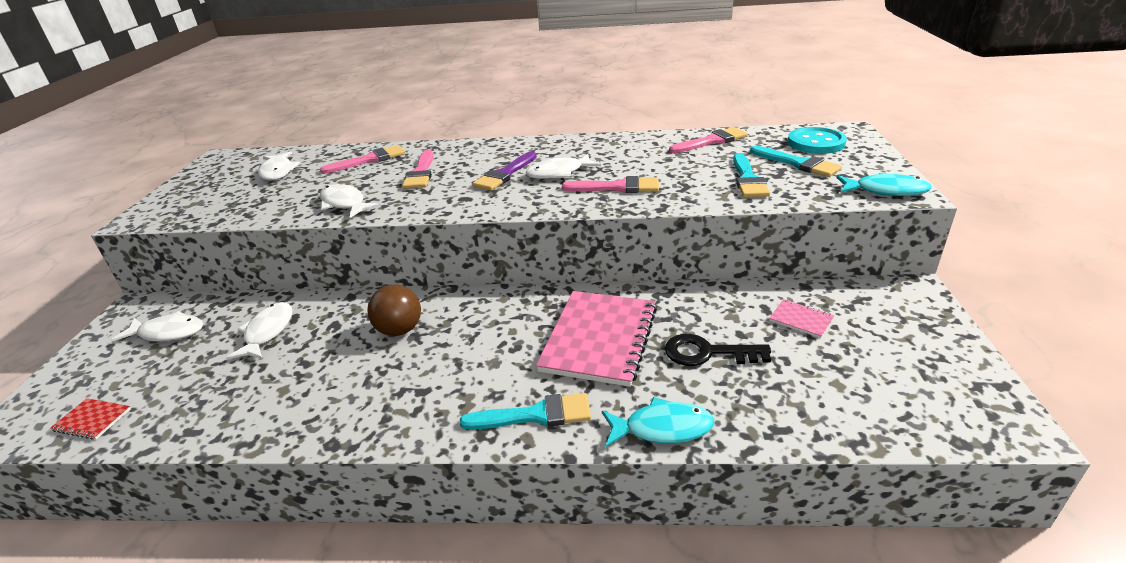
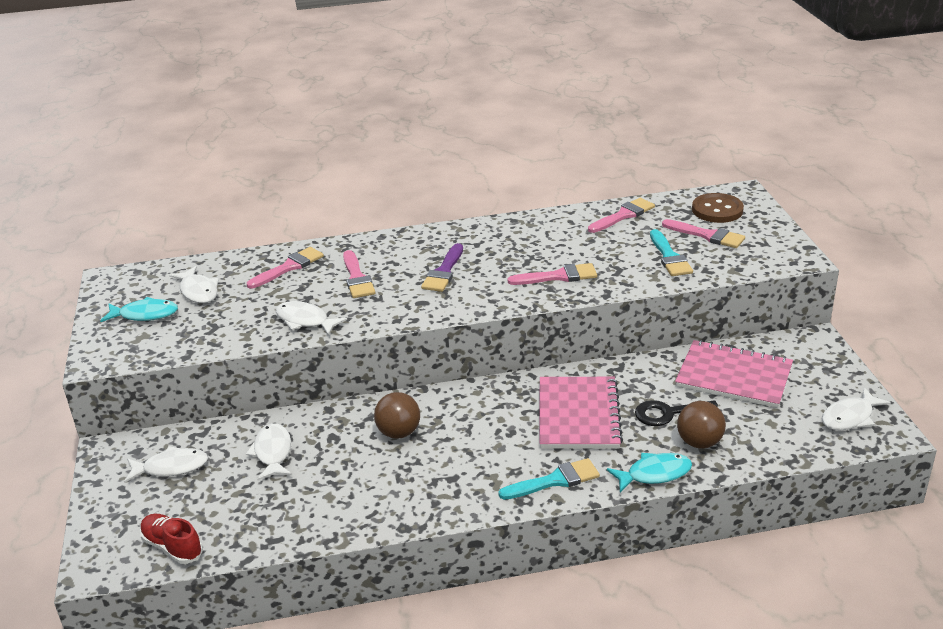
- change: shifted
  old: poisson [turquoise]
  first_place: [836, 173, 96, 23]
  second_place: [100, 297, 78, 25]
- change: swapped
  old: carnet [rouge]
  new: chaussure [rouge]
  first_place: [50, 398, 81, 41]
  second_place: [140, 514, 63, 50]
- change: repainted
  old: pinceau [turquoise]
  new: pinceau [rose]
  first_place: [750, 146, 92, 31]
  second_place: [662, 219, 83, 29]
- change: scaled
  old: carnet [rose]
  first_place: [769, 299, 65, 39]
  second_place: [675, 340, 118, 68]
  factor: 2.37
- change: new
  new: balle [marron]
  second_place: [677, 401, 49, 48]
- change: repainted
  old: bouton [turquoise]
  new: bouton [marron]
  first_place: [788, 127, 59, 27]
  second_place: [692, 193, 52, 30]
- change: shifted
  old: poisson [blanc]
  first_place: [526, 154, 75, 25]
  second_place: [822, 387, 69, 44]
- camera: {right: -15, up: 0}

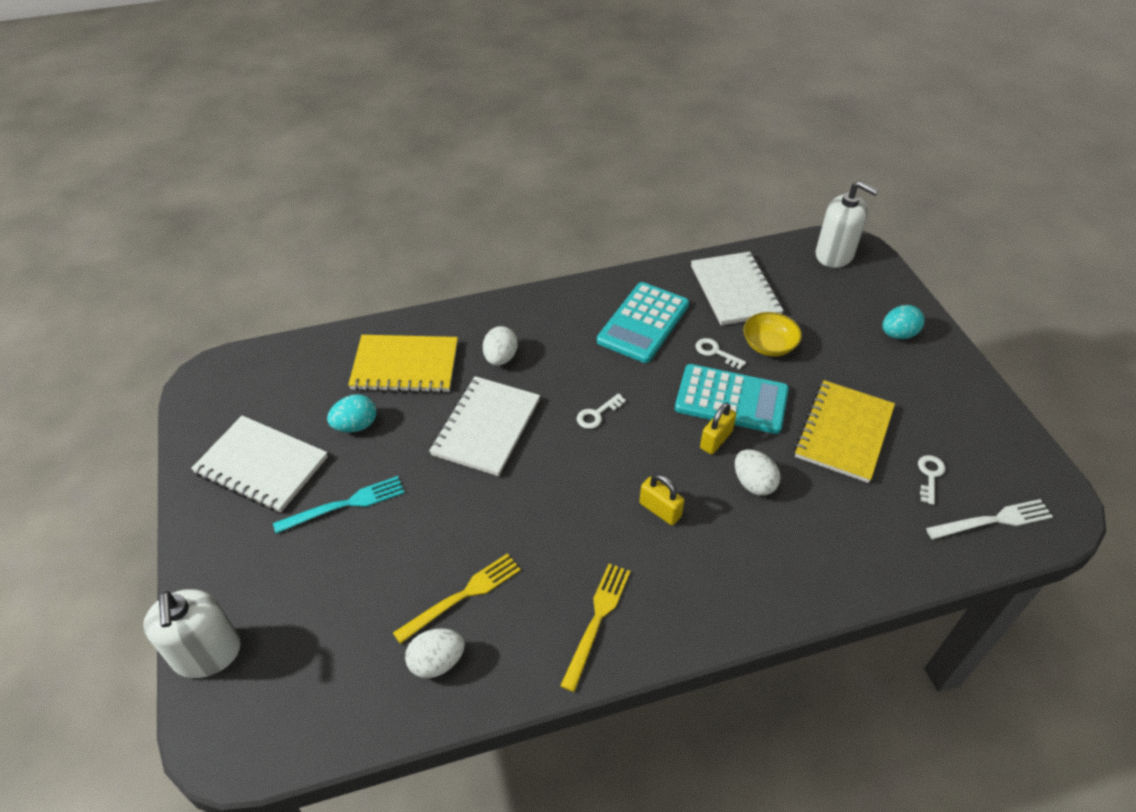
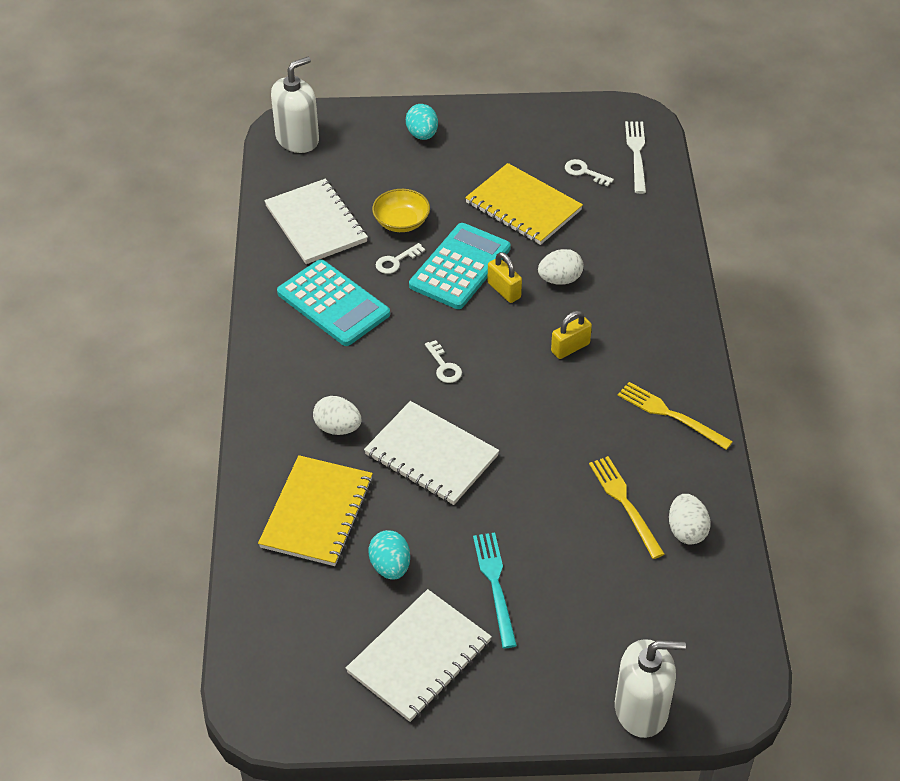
- change: rotated
  old: carnet [blanc]
  first_place: [691, 252, 93, 73]
  second_place: [264, 179, 104, 85]
  degrees: 60
- camera: {right: -75, up: 0}

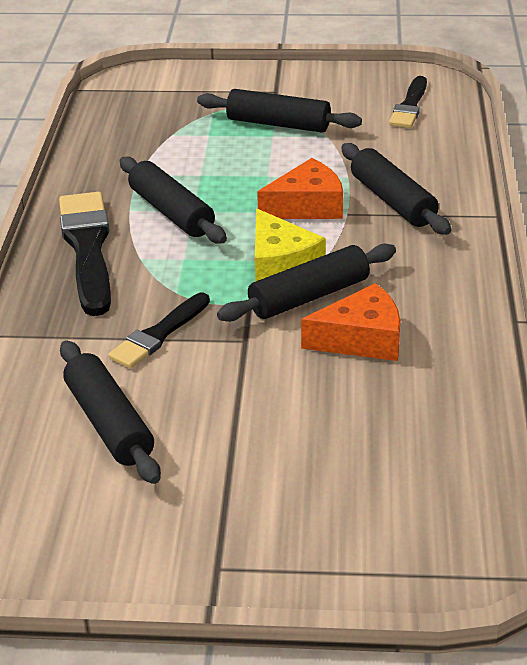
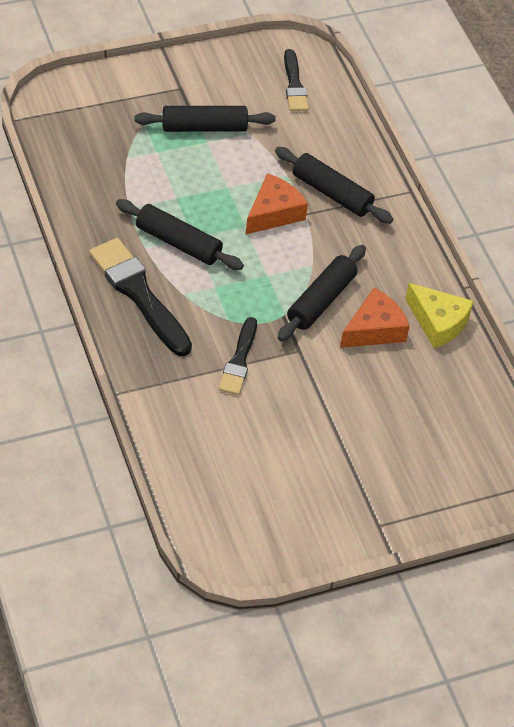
- change: shifted
  old: fromage [jaune]
  first_place: [255, 209, 71, 73]
  second_place: [405, 283, 69, 65]
- change: gone
  old: rouleau à pâtisserie [noir]
  first_place: [60, 340, 101, 144]
- camera: {right: -30, up: 15}

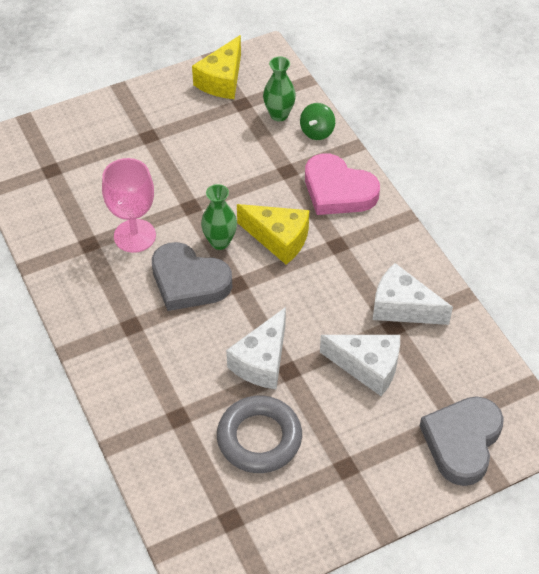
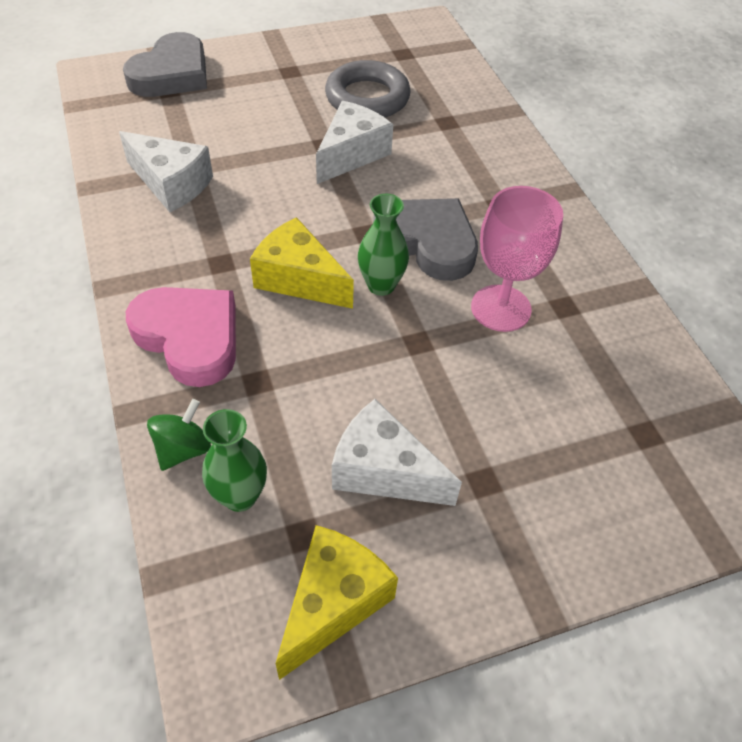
- change: shifted
  old: fromage [blanc]
  first_place: [320, 335, 80, 61]
  second_place: [332, 399, 130, 107]
- camera: {right: -175, up: 0}

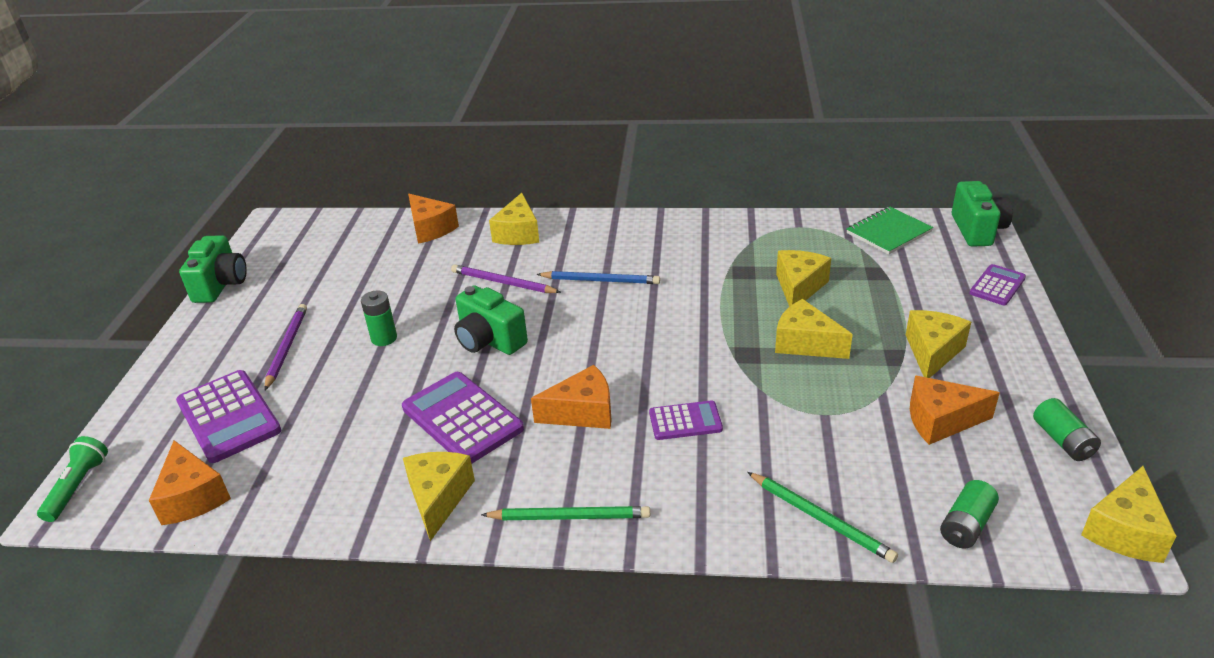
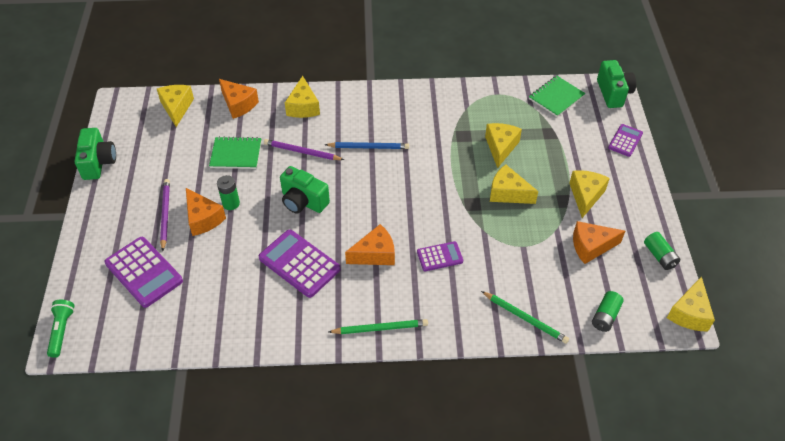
- change: shifted
  old: fromage [jaune]
  first_place: [403, 452, 72, 89]
  second_place: [157, 85, 37, 42]
- change: shifted
  old: fromage [orange]
  first_place: [149, 440, 82, 85]
  second_place: [186, 188, 40, 48]
- change: new
  new: carnet [vert]
  second_place: [209, 136, 52, 33]
- camera: {right: -10, up: 15}

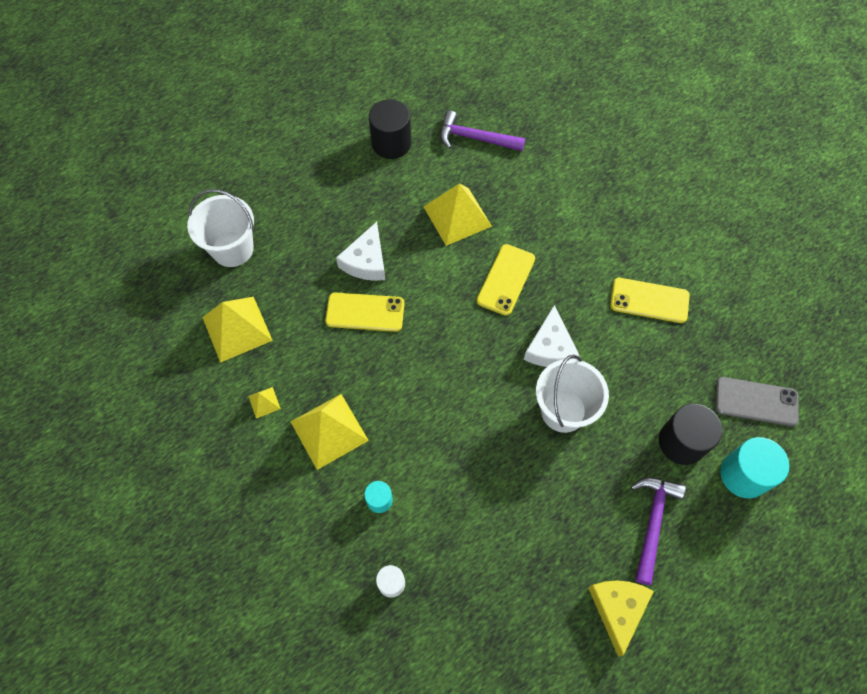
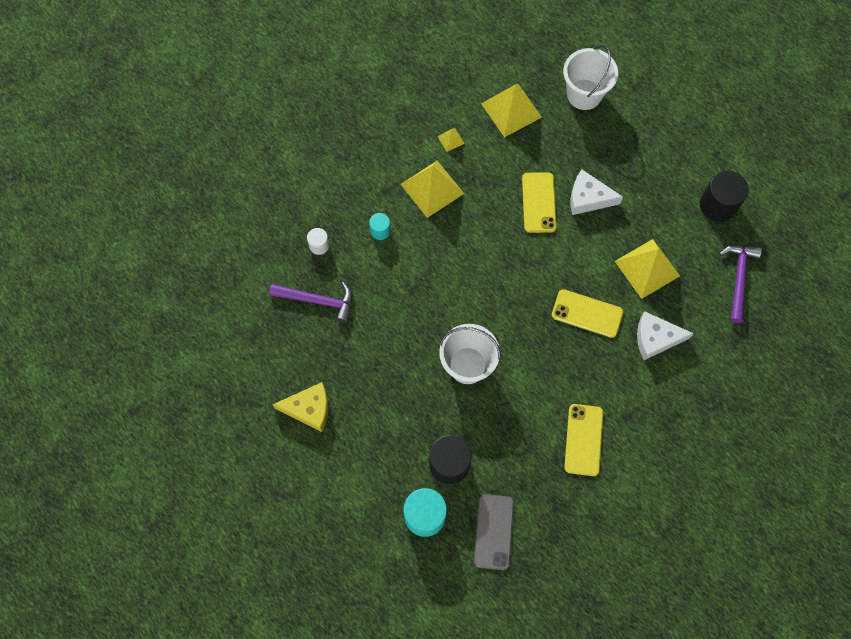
- change: shifted
  old: marteau [violet]
  first_place: [631, 477, 55, 108]
  second_place: [269, 282, 84, 41]
- change: shifted
  old: fromage [blanc]
  first_place: [524, 305, 56, 62]
  second_place: [637, 311, 57, 49]
- camera: {right: 85, up: 5}

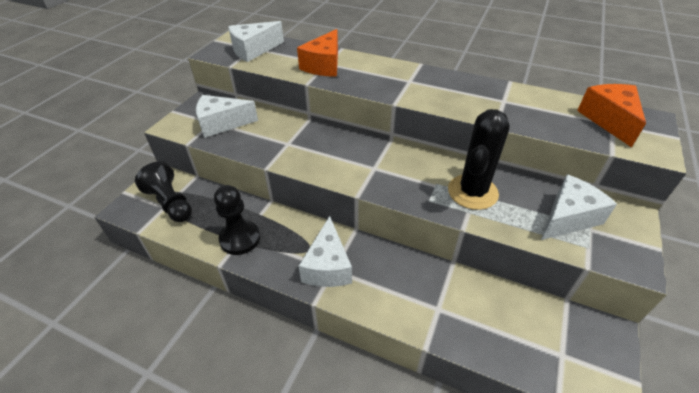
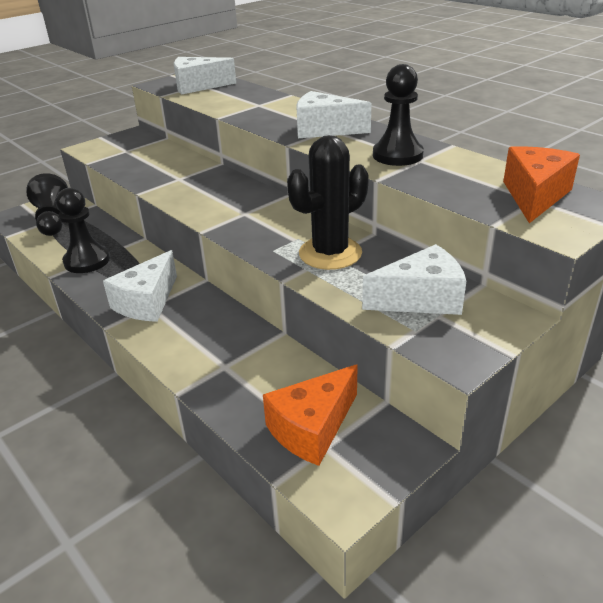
- change: shifted
  old: fromage [orange]
  first_place: [297, 29, 41, 48]
  second_place: [263, 364, 95, 102]
- change: shifted
  old: fromage [blanc]
  first_place: [196, 95, 62, 43]
  second_place: [296, 91, 76, 47]
- change: new
  new: pion [noir]
  second_place: [373, 64, 51, 102]
- camera: {right: 25, up: -10}

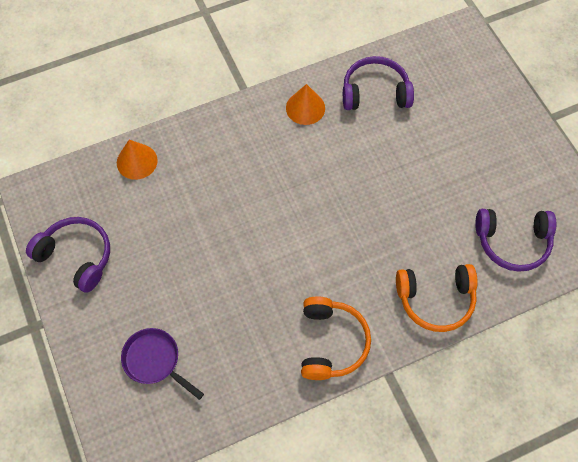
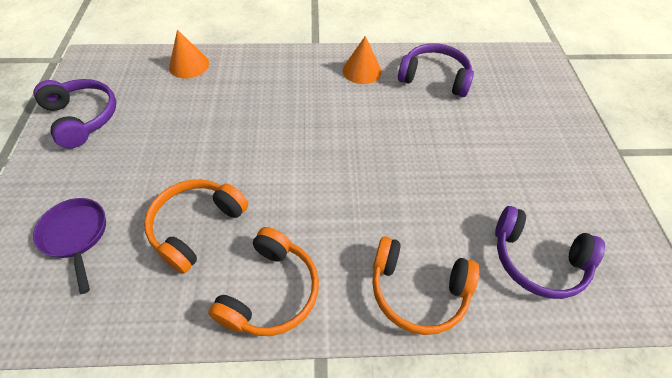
- change: new
  new: casque audio [orange]
  second_place: [144, 179, 104, 94]
- camera: {right: 20, up: -10}

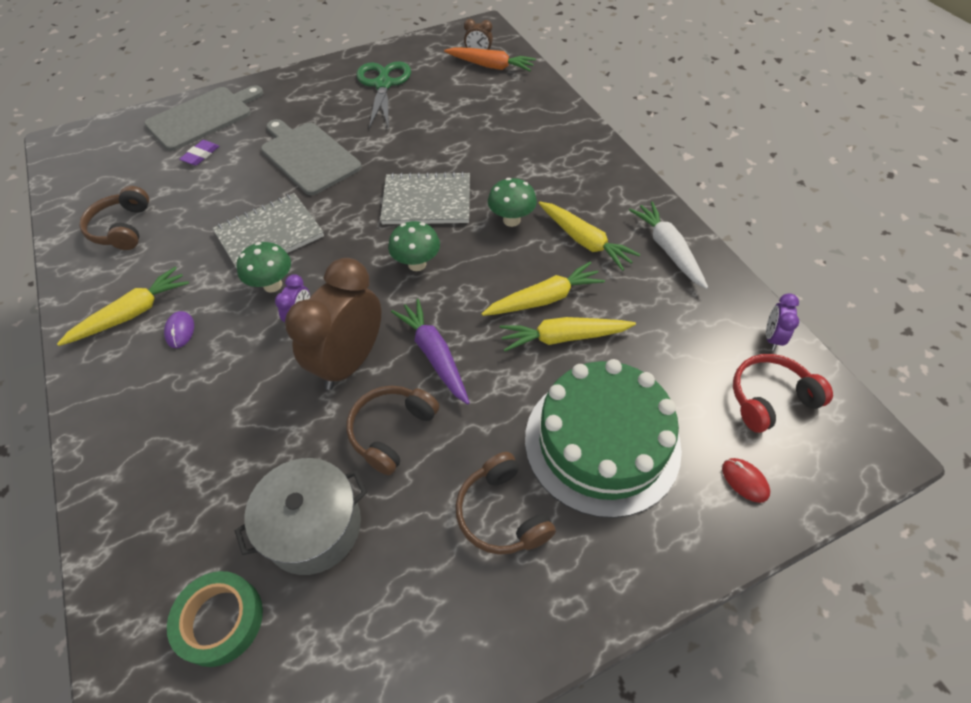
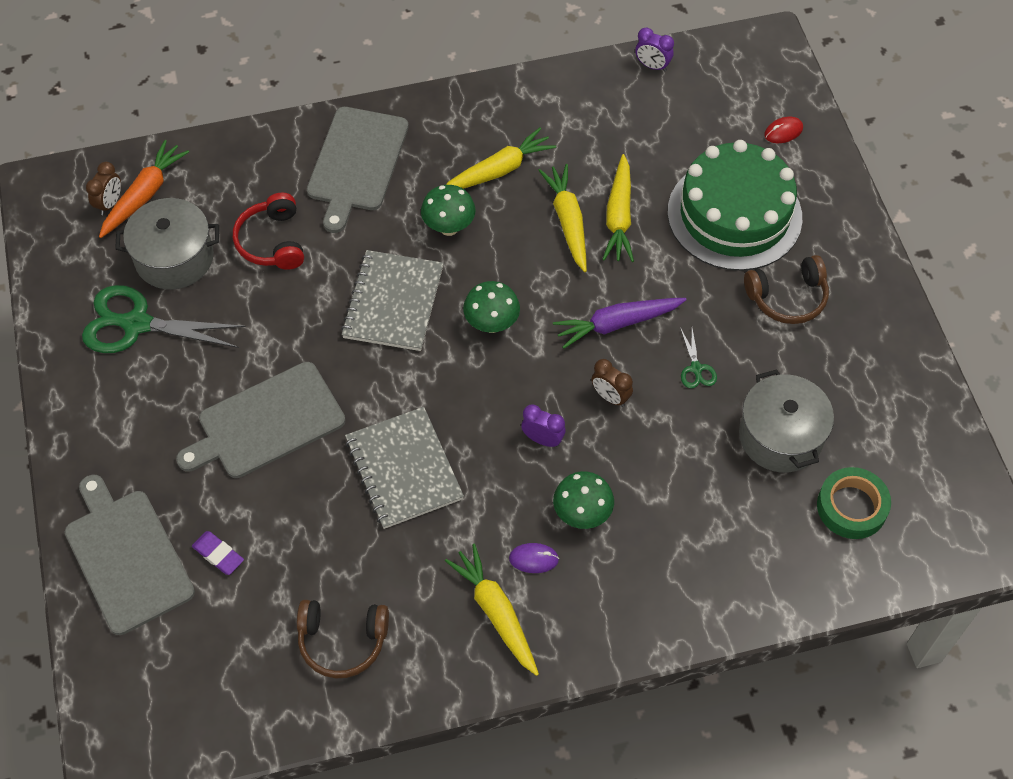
- change: new
  new: marmite [gris]
  second_place: [115, 198, 104, 91]
- change: shifted
  old: casque audio [rouge]
  first_place: [733, 354, 100, 79]
  second_place: [233, 193, 71, 77]
- change: new
  new: planche à découper [gris]
  second_place: [307, 107, 102, 126]
- change: shifted
  old: champignon [vert]
  first_place: [237, 242, 54, 51]
  second_place: [553, 471, 61, 58]
- change: scaled
  old: réveil [marron]
  first_place: [285, 258, 96, 132]
  second_place: [591, 359, 42, 48]
  factor: 0.44
- change: swapped
  old: casque audio [marron]
  new: ciseaux [vert]
  first_place: [346, 386, 93, 89]
  second_place: [680, 327, 37, 62]
- change: gone
  old: carotte [blanc]
  first_place: [629, 202, 79, 87]
- camera: {right: -80, up: 5}

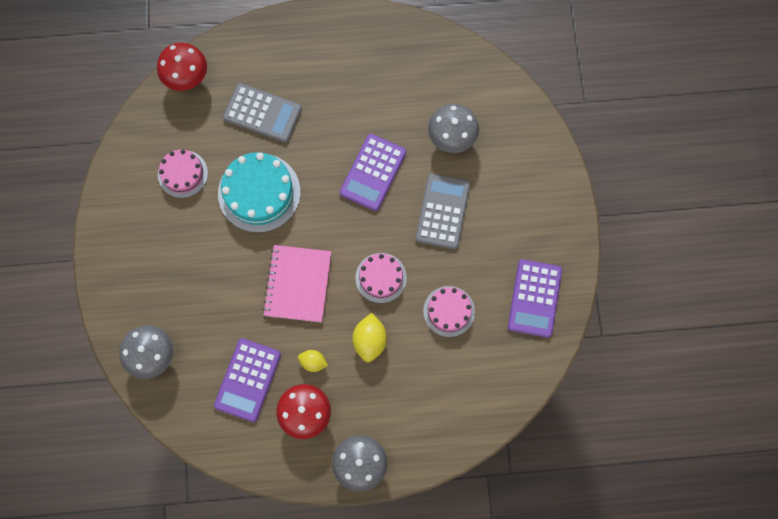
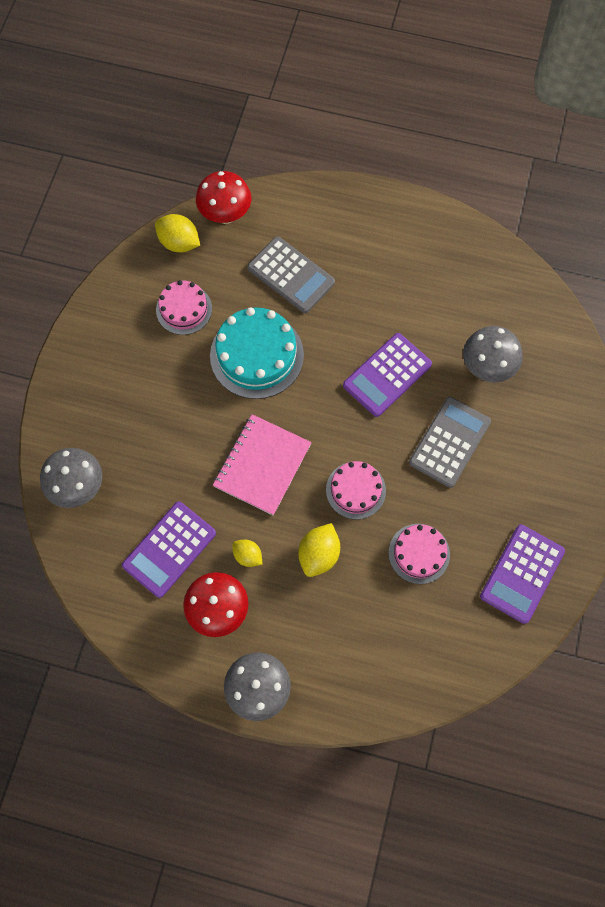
- change: new
  new: citron [jaune]
  second_place: [155, 214, 45, 39]
- camera: {right: 20, up: -5}

